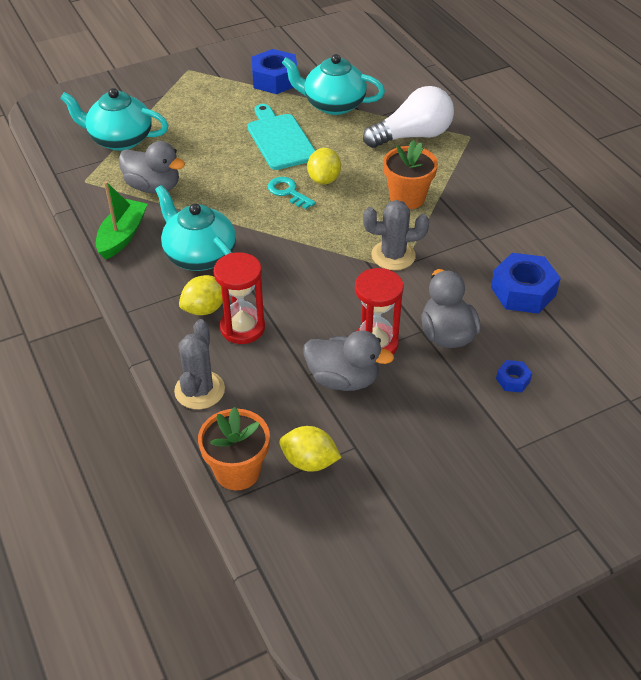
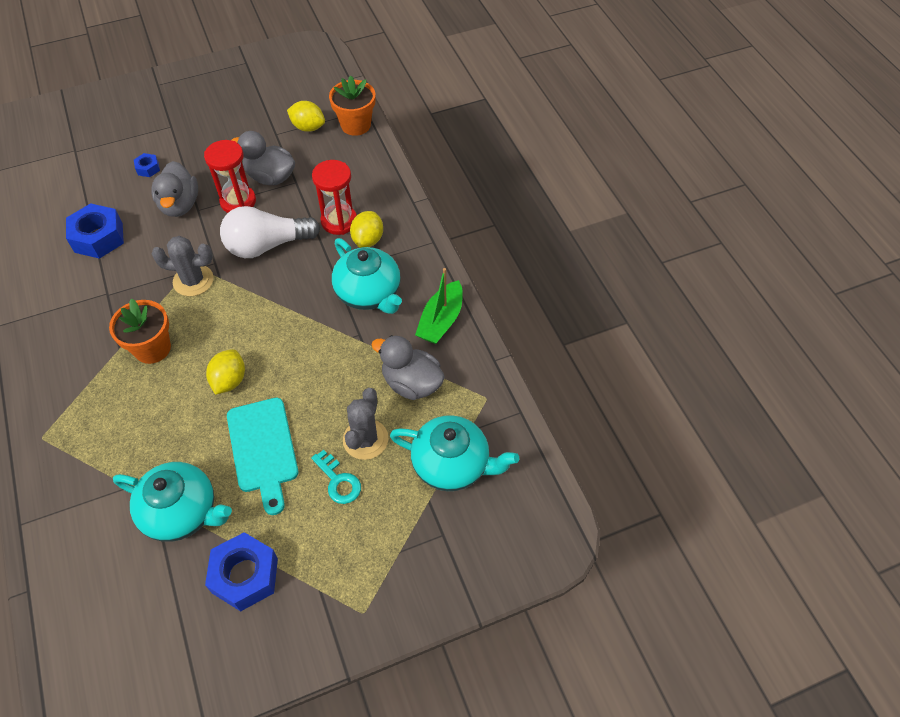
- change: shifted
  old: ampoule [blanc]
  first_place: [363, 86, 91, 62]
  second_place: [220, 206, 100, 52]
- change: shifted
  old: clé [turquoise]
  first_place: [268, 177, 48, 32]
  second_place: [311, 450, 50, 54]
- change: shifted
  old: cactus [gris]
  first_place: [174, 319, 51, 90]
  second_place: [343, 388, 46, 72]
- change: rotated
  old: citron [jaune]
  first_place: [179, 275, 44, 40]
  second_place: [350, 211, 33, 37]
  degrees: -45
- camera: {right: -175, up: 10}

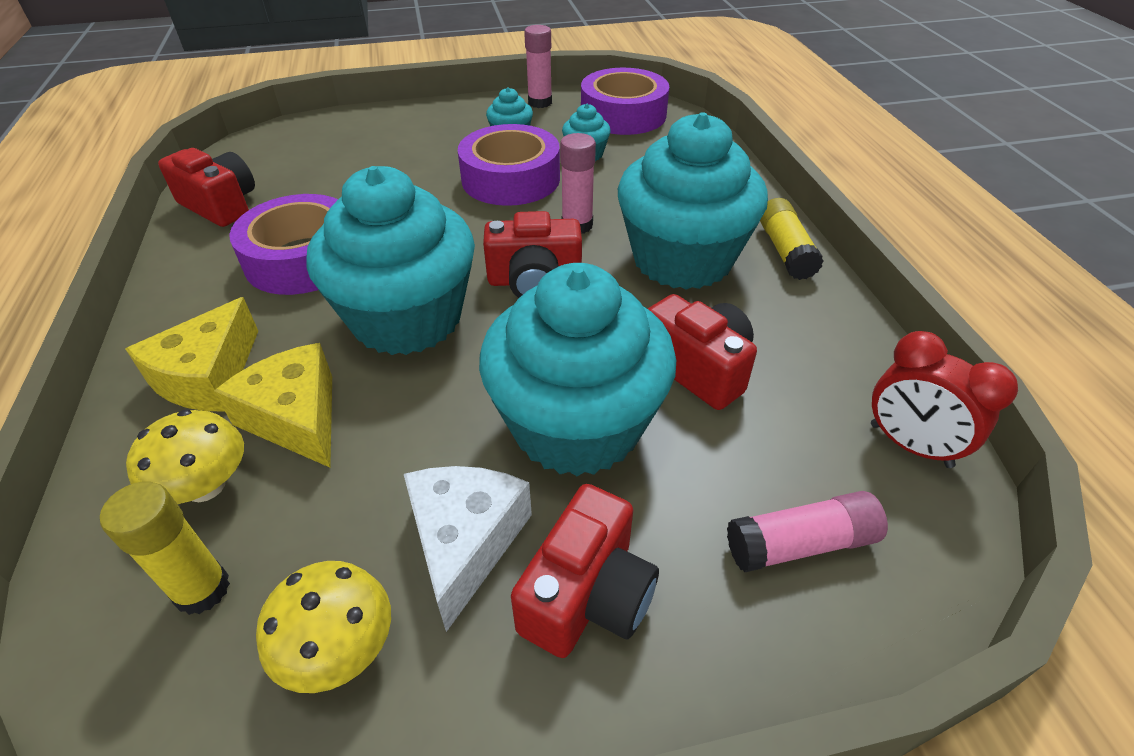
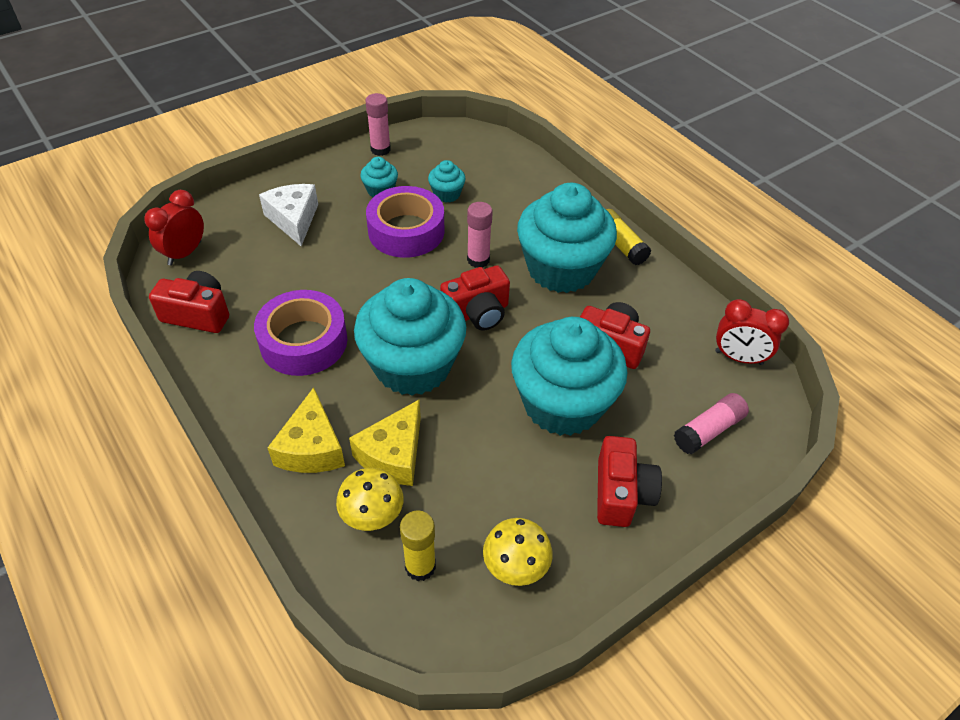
- change: new
  new: réveil [rouge]
  second_place: [144, 190, 60, 75]
- change: shifted
  old: fromage [blanc]
  first_place: [404, 466, 128, 166]
  second_place: [259, 184, 59, 62]
- change: rotated
  old: fromage [jaune]
  first_place: [214, 343, 118, 124]
  second_place: [349, 399, 72, 87]
  degrees: -90
- change: gone
  old: ruban adhésif [violet]
  first_place: [581, 68, 88, 67]
- camera: {right: -25, up: 5}

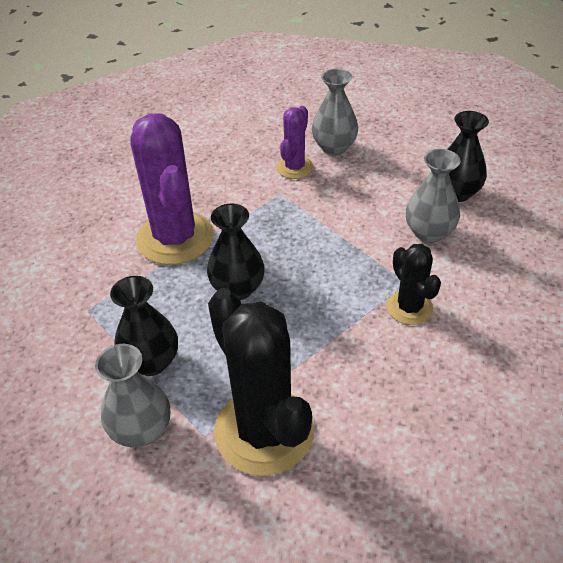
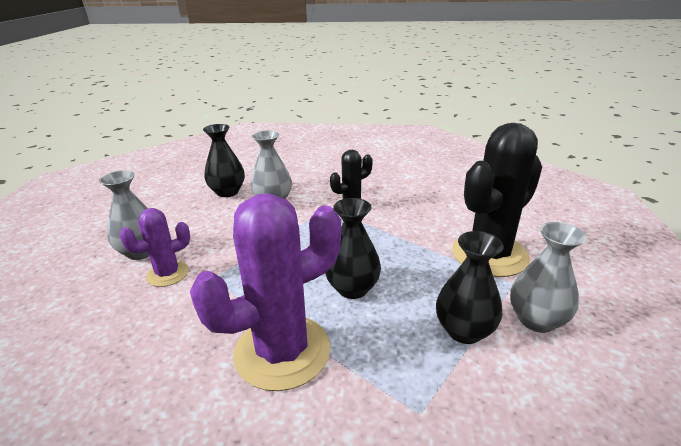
- change: rotated
  old: cactus [violet]
  first_place: [276, 106, 38, 73]
  second_place: [120, 208, 70, 79]
  degrees: -45
- camera: {right: -100, up: -15}

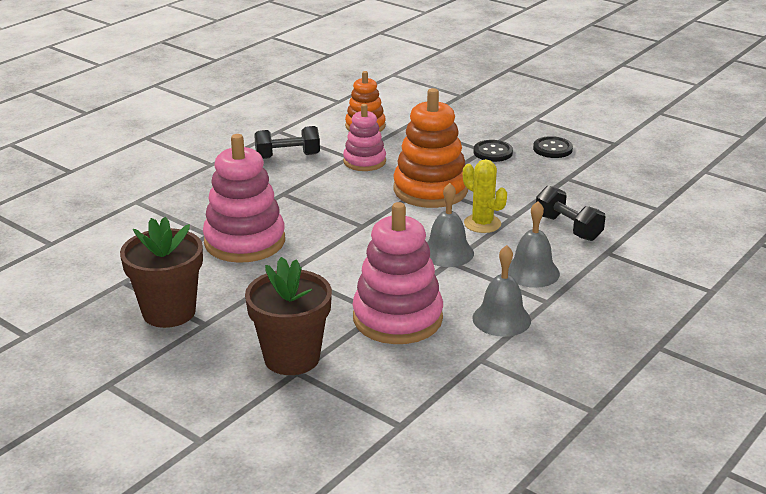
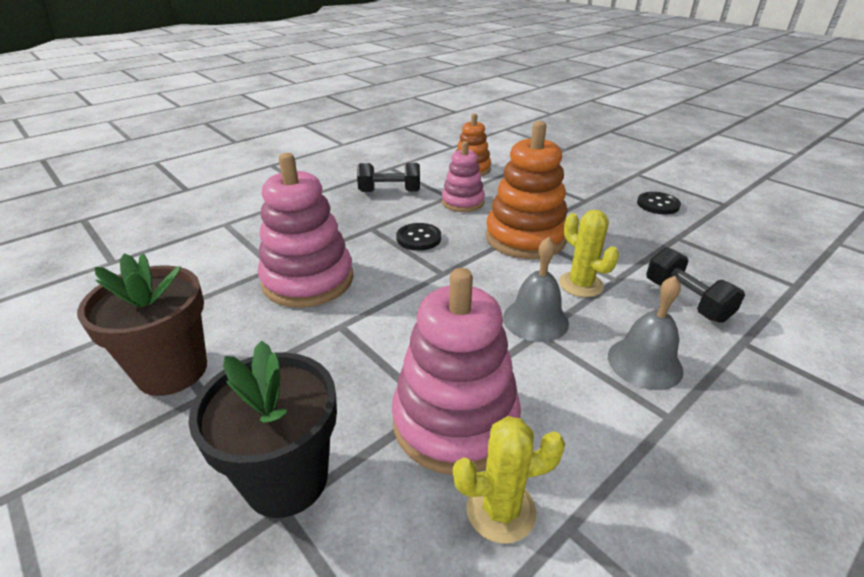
- change: repainted
  old: pot de fleurs [marron]
  new: pot de fleurs [noir]
  first_place: [245, 257, 87, 118]
  second_place: [188, 341, 149, 177]
- change: shifted
  old: bouton [noir]
  first_place: [473, 140, 40, 22]
  second_place: [396, 223, 45, 28]
- change: new
  new: cactus [jaune]
  second_place: [453, 416, 112, 128]
- change: gone
  old: cloche [gris]
  first_place: [472, 245, 59, 92]
- camera: {right: 10, up: 5}

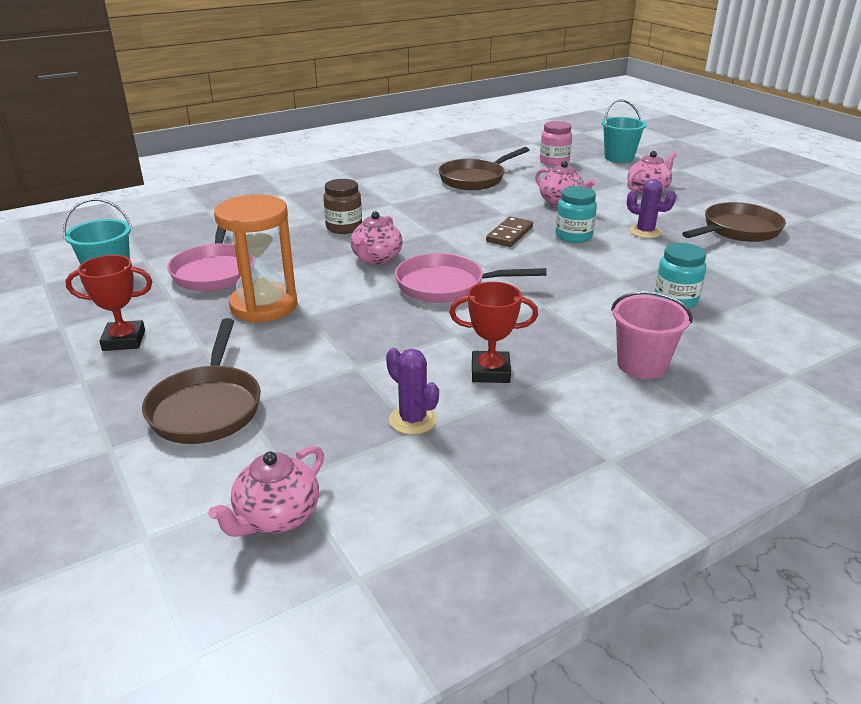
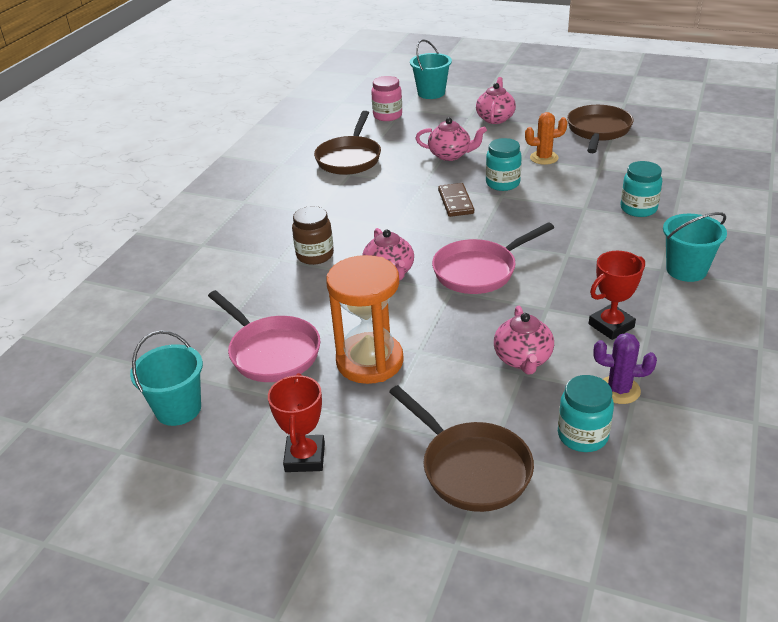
- change: rotated
  old: trophée [rouge]
  first_place: [65, 255, 87, 96]
  second_place: [268, 373, 57, 99]
  degrees: -45
- change: shifted
  old: théière [rose]
  first_place: [208, 445, 116, 92]
  second_place: [494, 306, 60, 69]
- change: repainted
  old: cactus [violet]
  new: cactus [orange]
  first_place: [627, 179, 49, 59]
  second_place: [525, 112, 43, 53]
- change: new
  new: bocal [turquoise]
  second_place: [558, 375, 56, 77]
- change: repainted
  old: seau [rose]
  new: seau [turquoise]
  first_place: [611, 291, 81, 88]
  second_place: [663, 212, 64, 70]
- camera: {right: -35, up: 5}

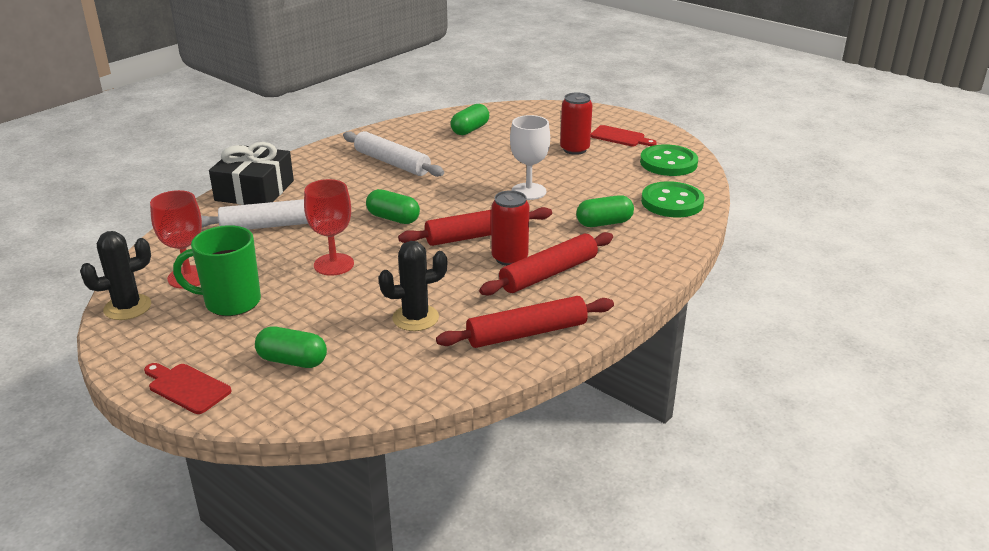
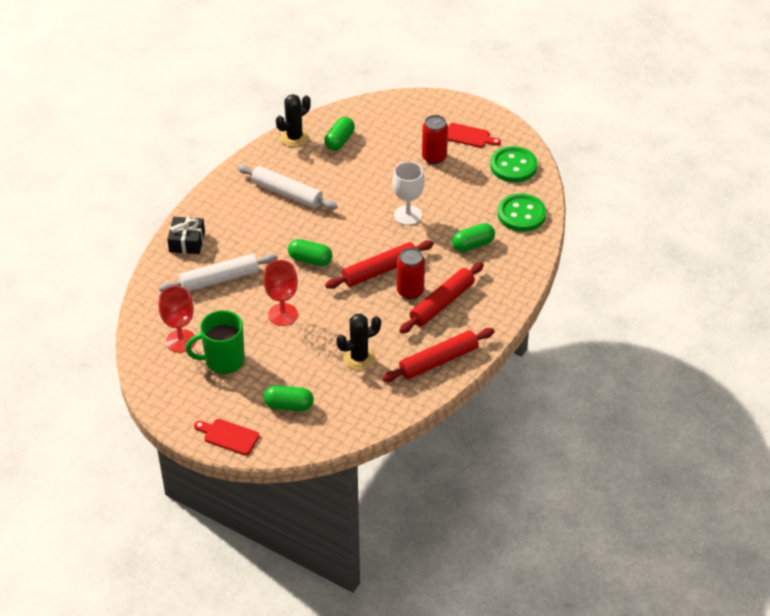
- change: scaled
  old: cadeau [noir]
  first_place: [209, 142, 85, 63]
  second_place: [167, 217, 38, 37]
  factor: 0.66
- change: shifted
  old: cactus [noir]
  first_place: [80, 231, 71, 89]
  second_place: [276, 94, 35, 53]
- camera: {right: -10, up: 15}

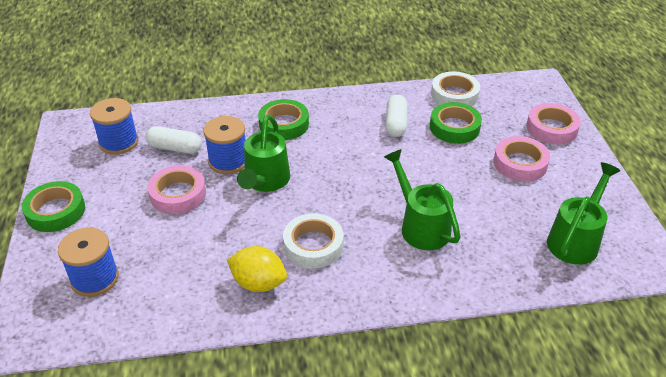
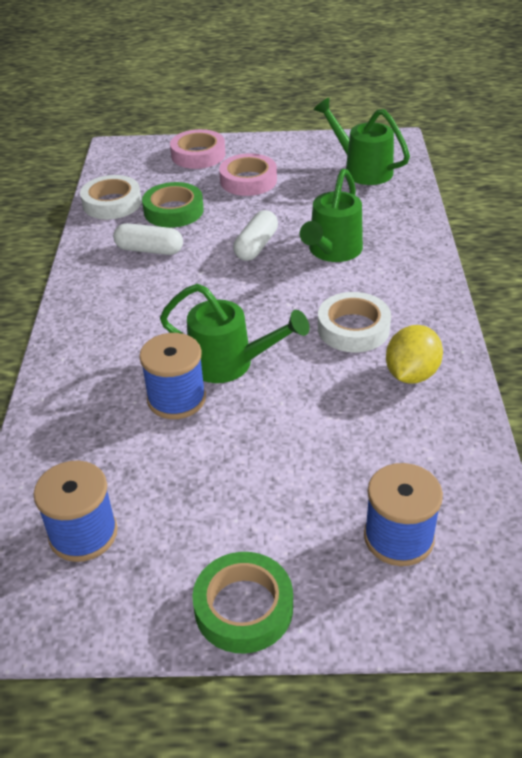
- change: shifted
  old: gélule [blanc]
  first_place: [145, 126, 57, 28]
  second_place: [233, 210, 45, 51]
- change: rotated
  old: arrosoir [vert]
  first_place: [384, 149, 77, 101]
  second_place: [300, 169, 63, 93]
  degrees: -45
- change: gone
  old: ruban adhésif [rose]
  first_place: [147, 165, 59, 49]
- change: gone
  old: ruban adhésif [vert]
  first_place: [258, 99, 51, 41]
- camera: {right: -80, up: 0}

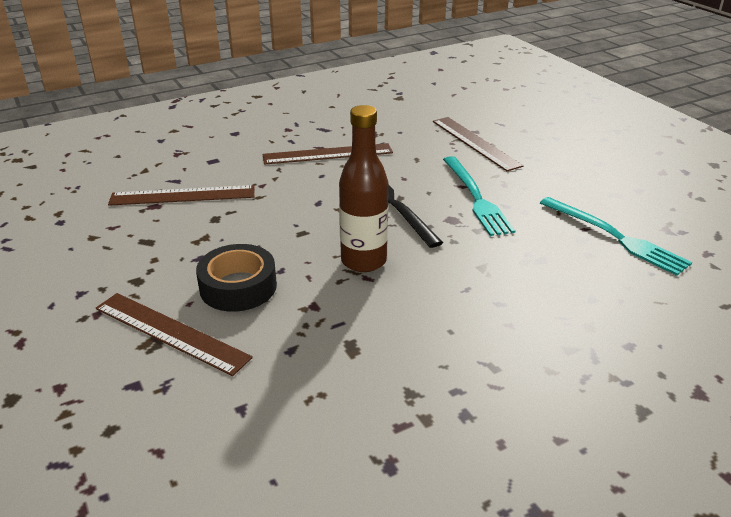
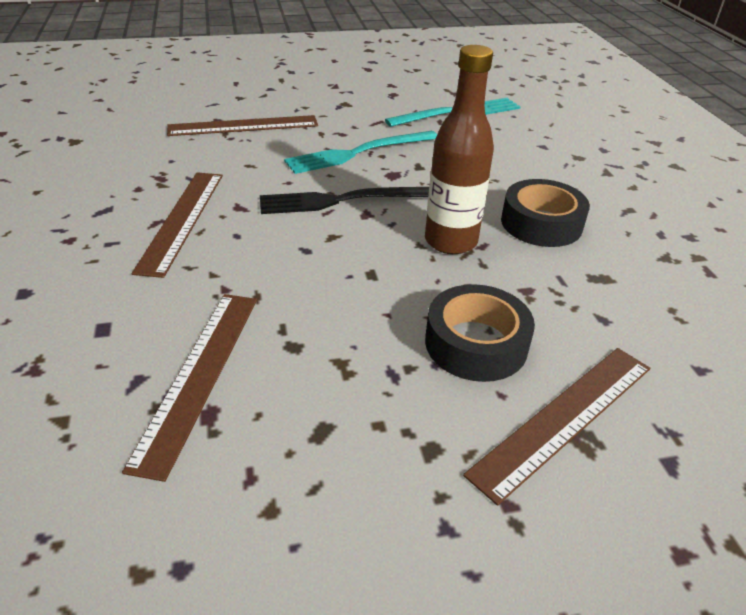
- change: rotated
  old: fourchette [turquoise]
  first_place: [443, 156, 72, 80]
  second_place: [284, 131, 153, 43]
  degrees: 150
- change: new
  new: ruban adhésif [noir]
  second_place: [501, 179, 89, 68]
- camera: {right: -75, up: 5}

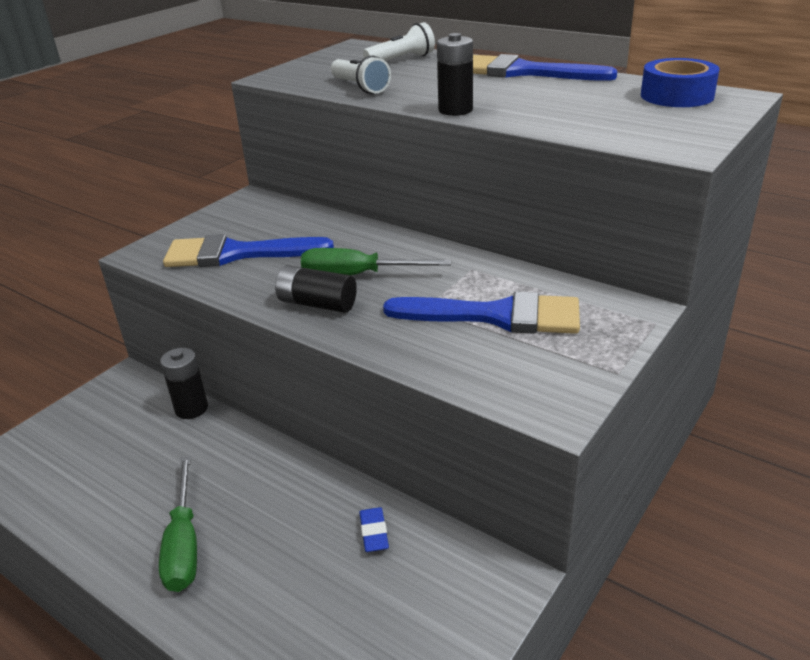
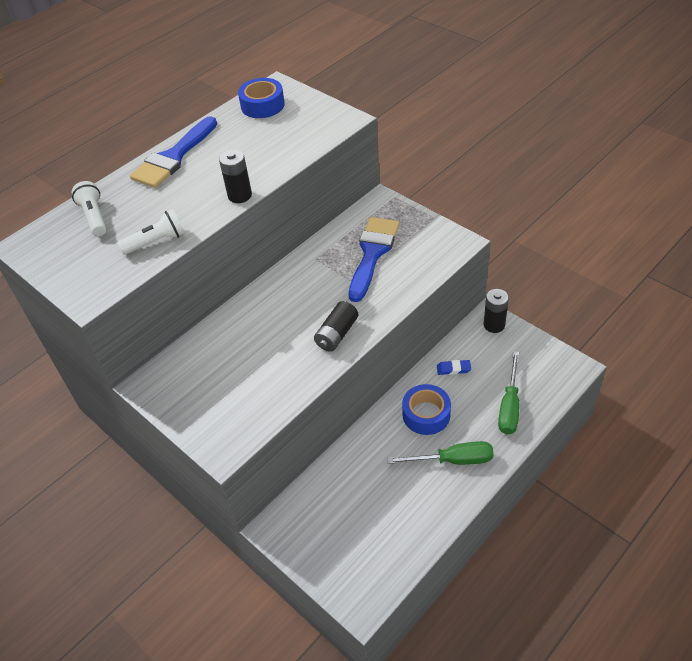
- change: new
  new: ruban adhésif [bleu]
  second_place: [402, 384, 49, 51]
- change: shifted
  old: pile [noir]
  first_place: [160, 348, 48, 71]
  second_place: [484, 289, 25, 44]
- change: shifted
  old: tournevis [vert]
  first_place: [301, 248, 150, 27]
  second_place: [498, 351, 21, 84]
- change: gone
  old: pinceau [bleu]
  first_place: [163, 234, 171, 33]
- camera: {right: -80, up: 15}

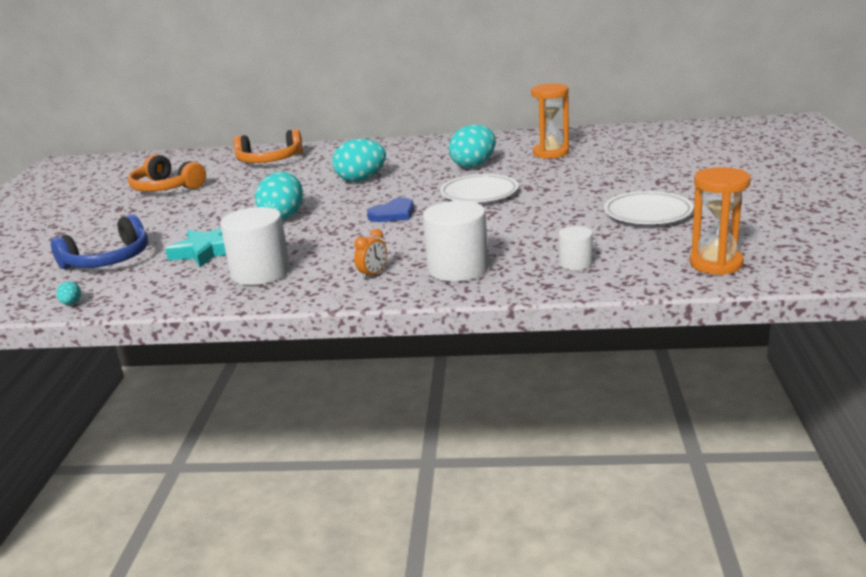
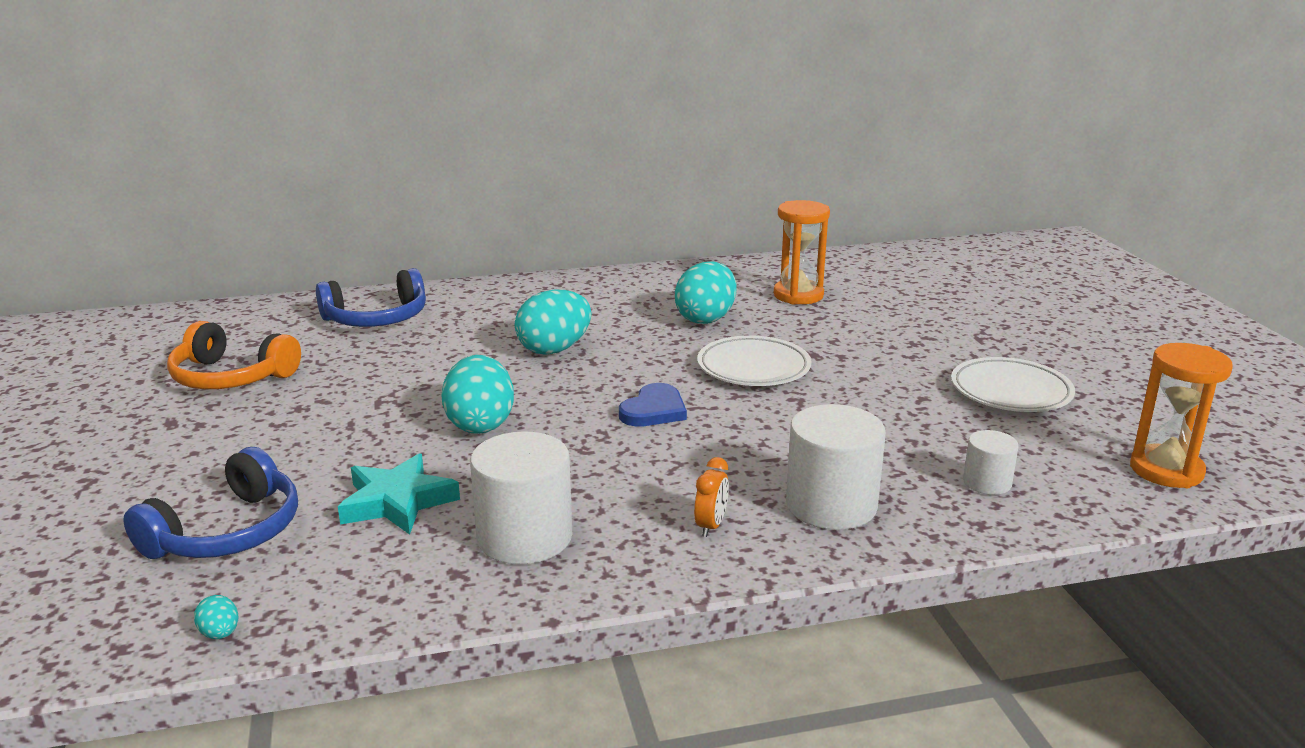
- change: repainted
  old: casque audio [orange]
  new: casque audio [bleu]
  first_place: [234, 129, 69, 34]
  second_place: [316, 268, 110, 59]
- camera: {right: -20, up: 0}

